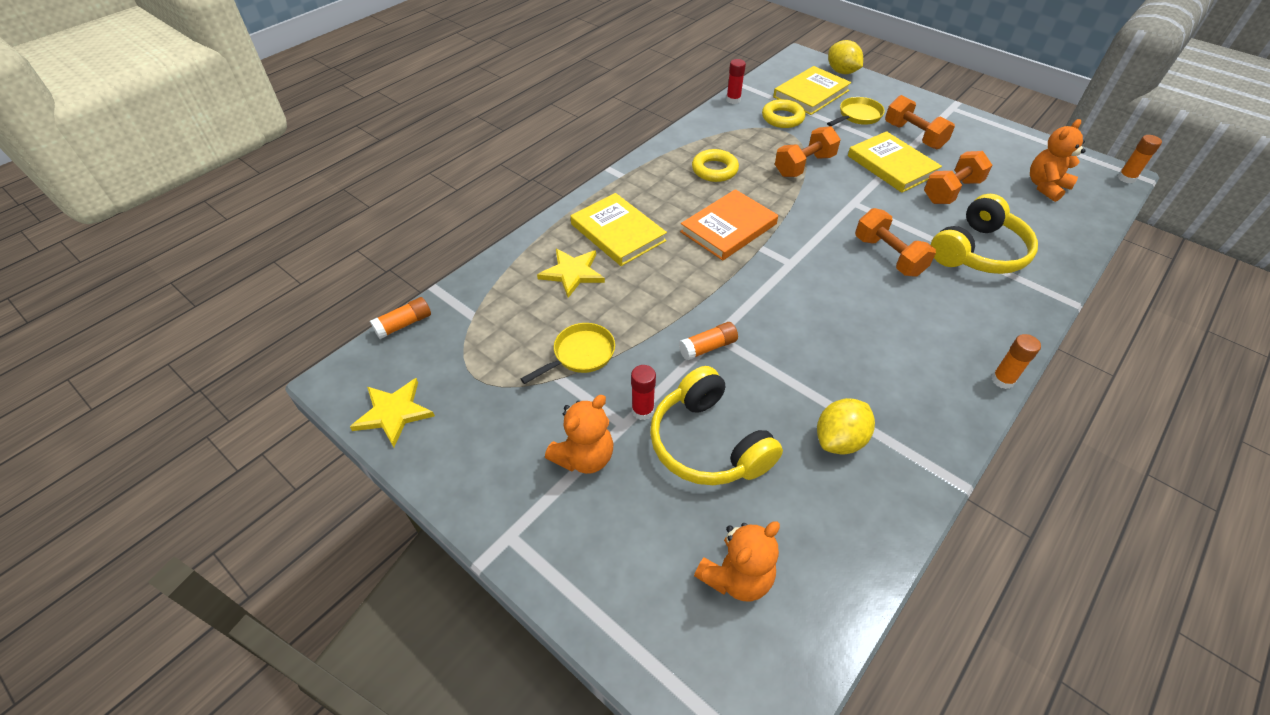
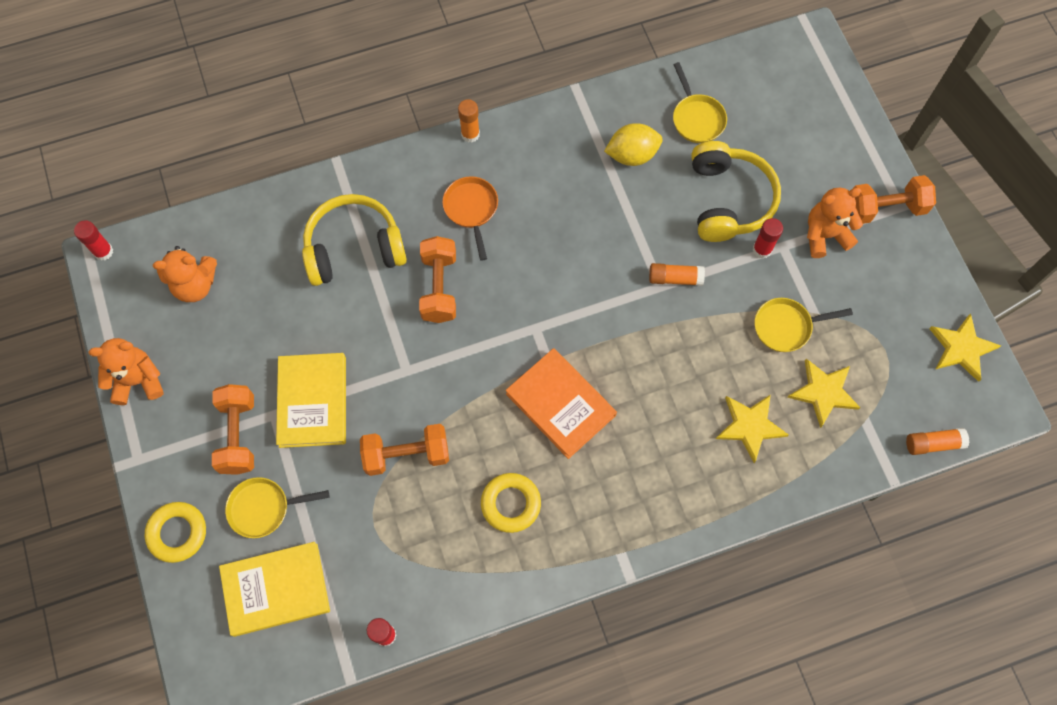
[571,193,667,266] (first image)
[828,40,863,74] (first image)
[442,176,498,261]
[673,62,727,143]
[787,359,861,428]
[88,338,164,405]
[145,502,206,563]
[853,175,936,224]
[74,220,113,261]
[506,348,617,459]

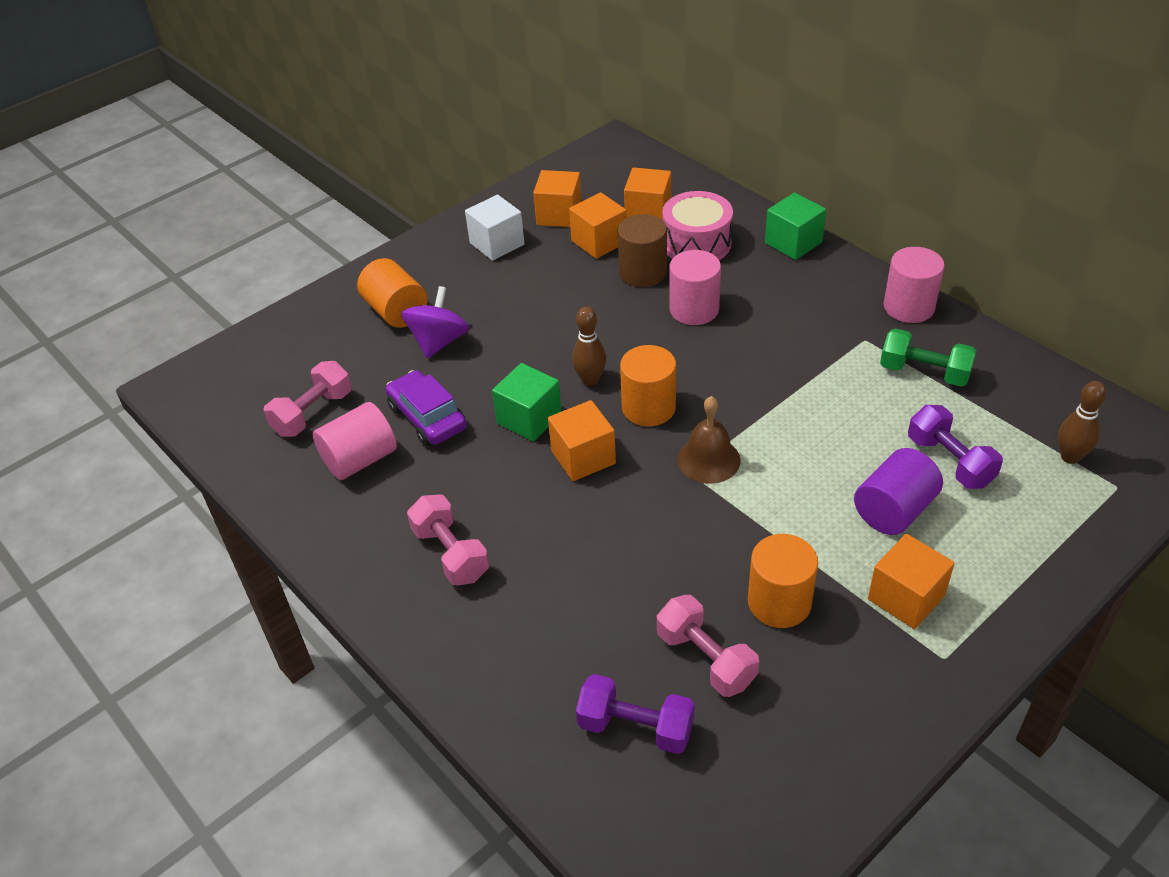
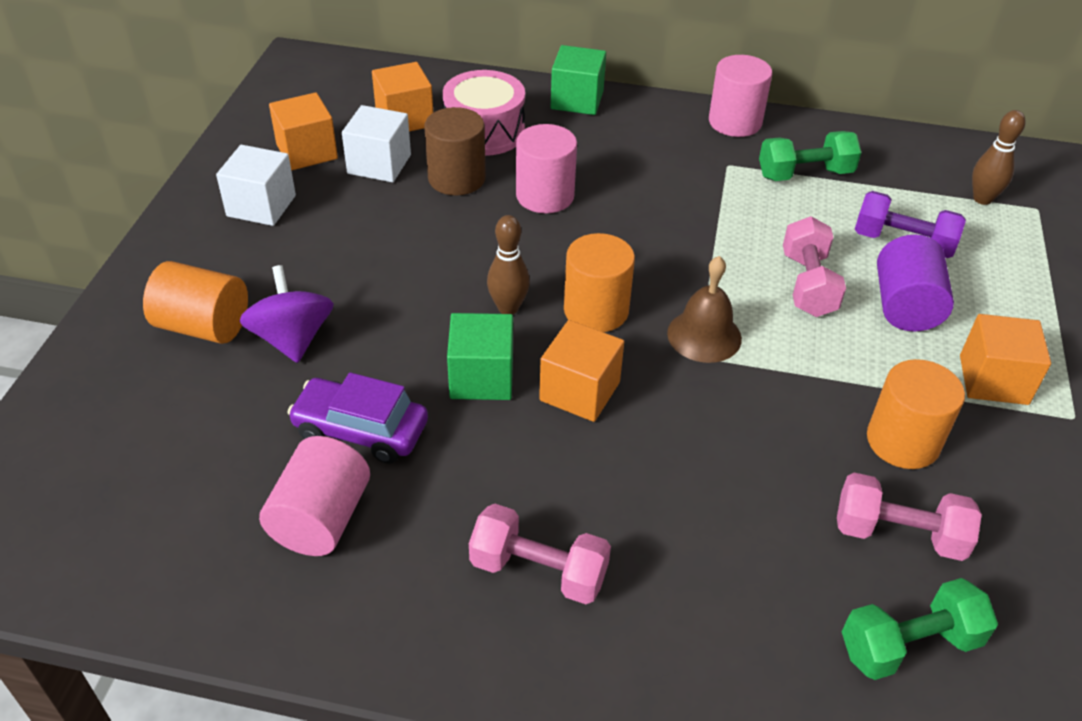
[783,216,846,317]
[342,105,411,182]
[842,578,998,680]

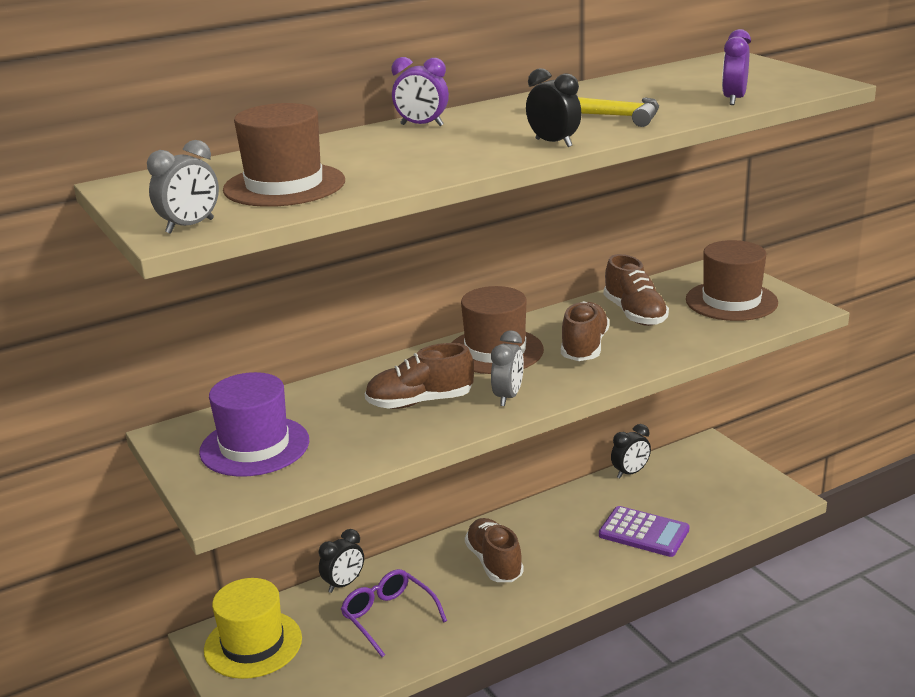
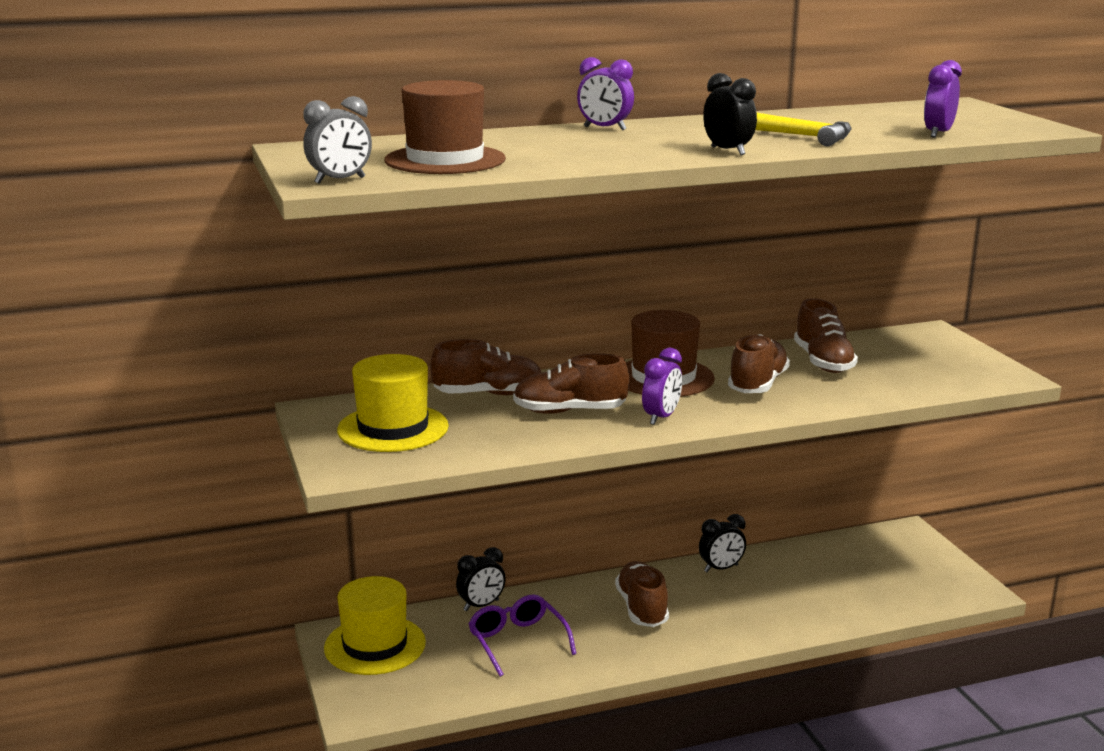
[599,506,689,557] (first image)
[686,240,778,321] (first image)
[430,339,541,395]
[699,514,746,572]
[337,354,449,452]
[642,348,682,425]

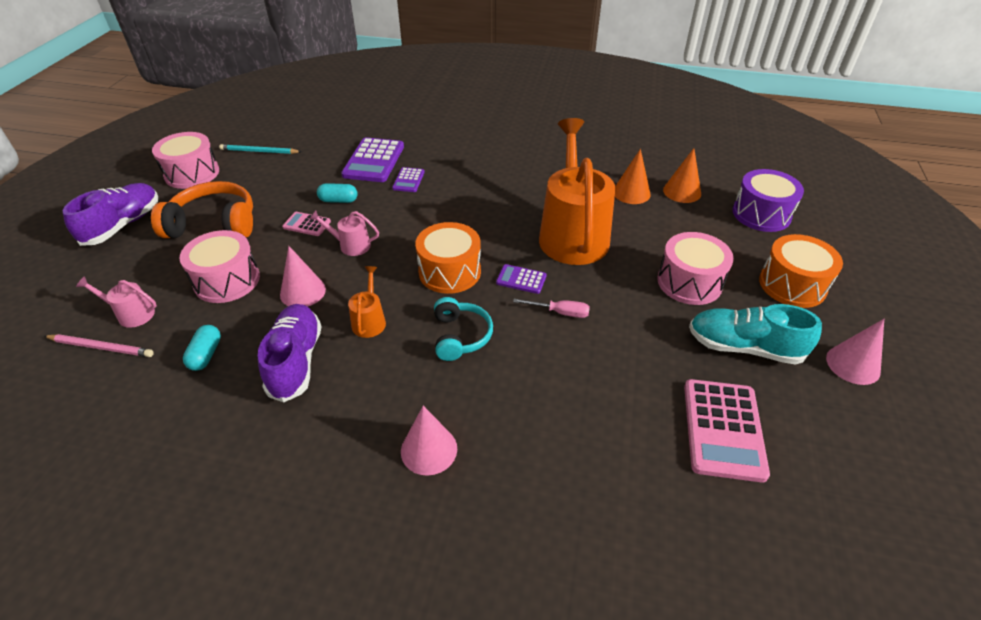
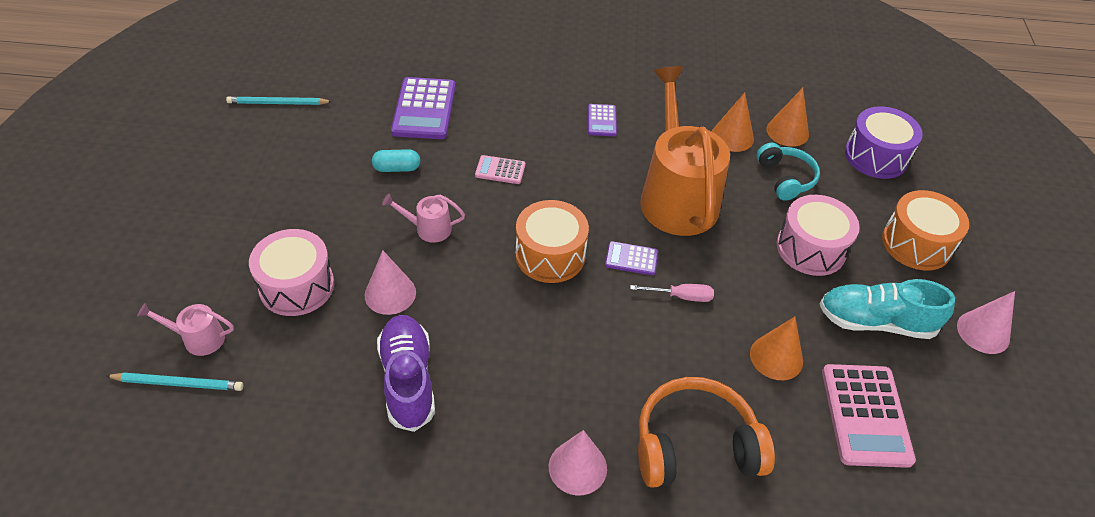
[62,183,158,246] (first image)
[152,132,219,189] (first image)
[183,325,221,371] (first image)
[348,266,386,338] (first image)
[750,317,803,380]
[638,377,775,488]
[475,155,526,184]
[588,104,617,136]
[757,143,820,201]
[106,373,243,391]

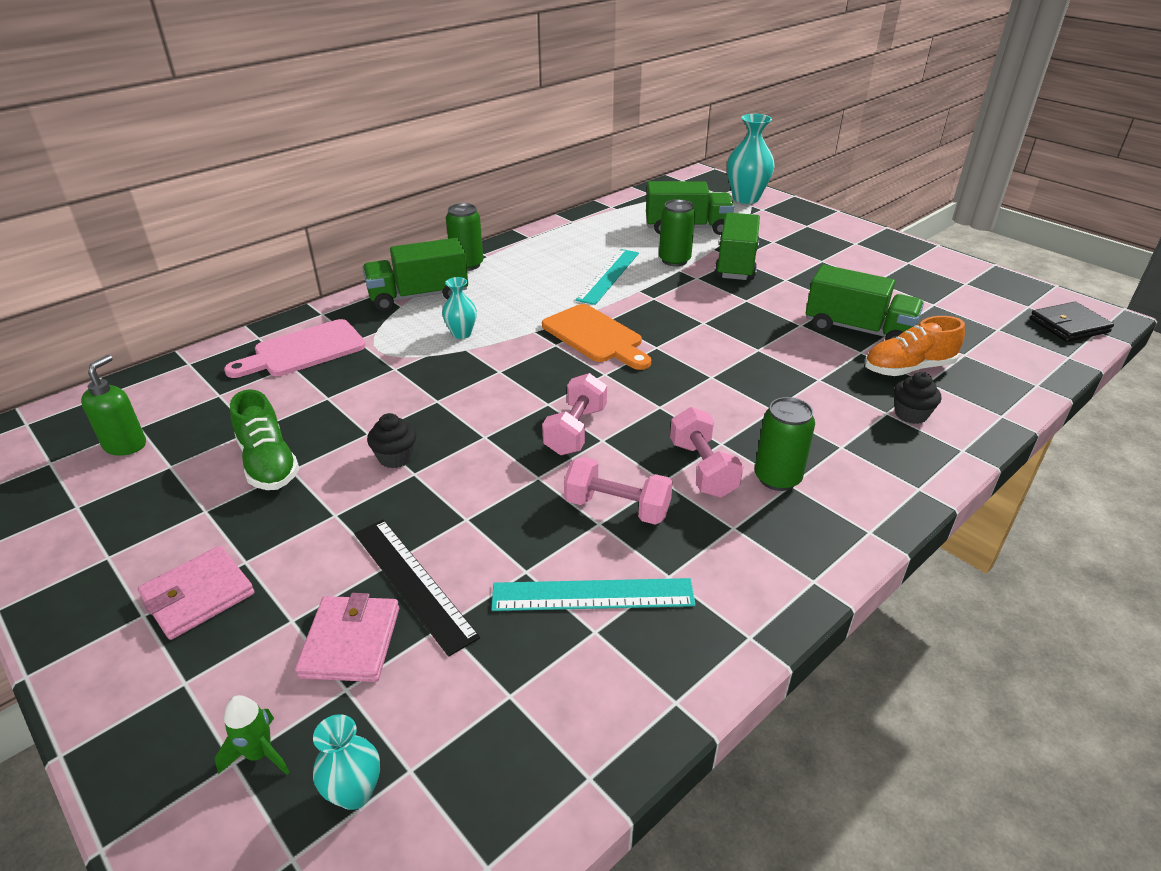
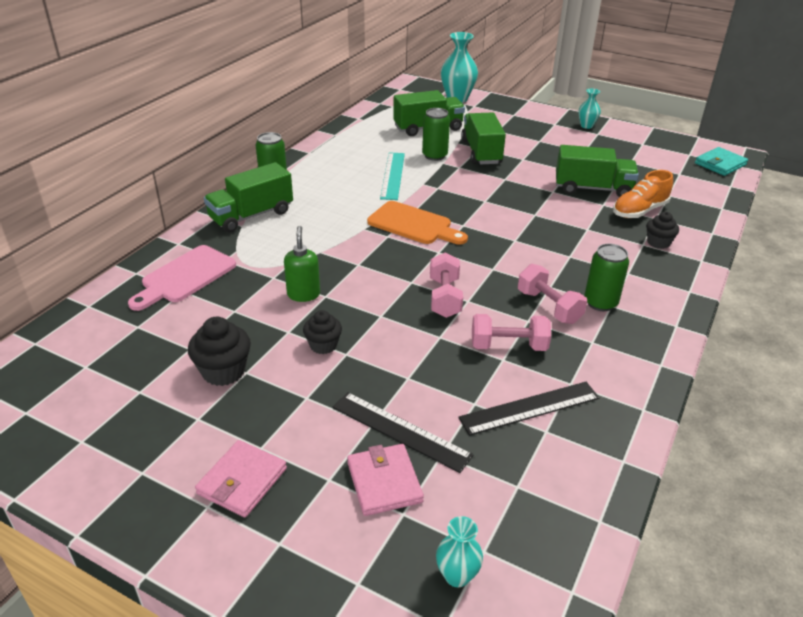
[215,695,290,775] (first image)
[284,226,320,302]
[578,88,601,129]
[188,317,251,386]
[458,382,599,436]
[695,147,748,176]

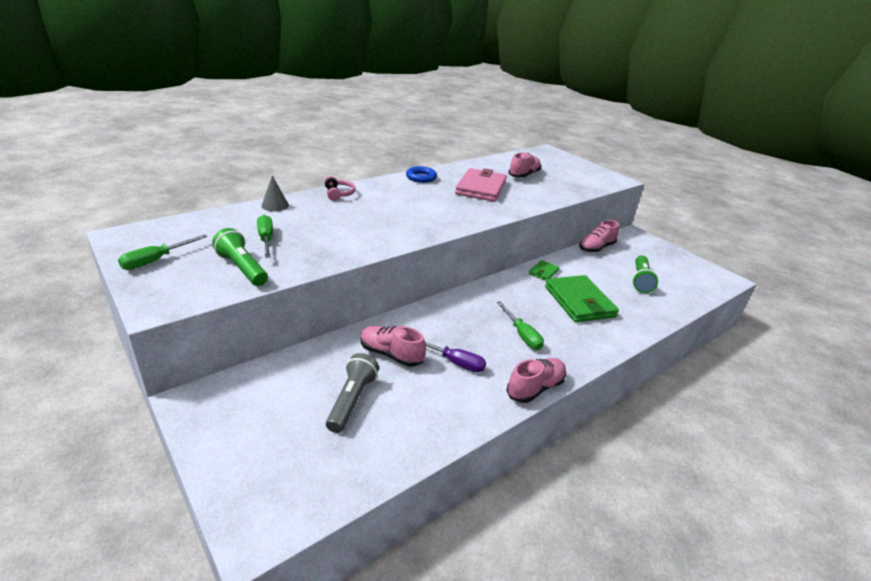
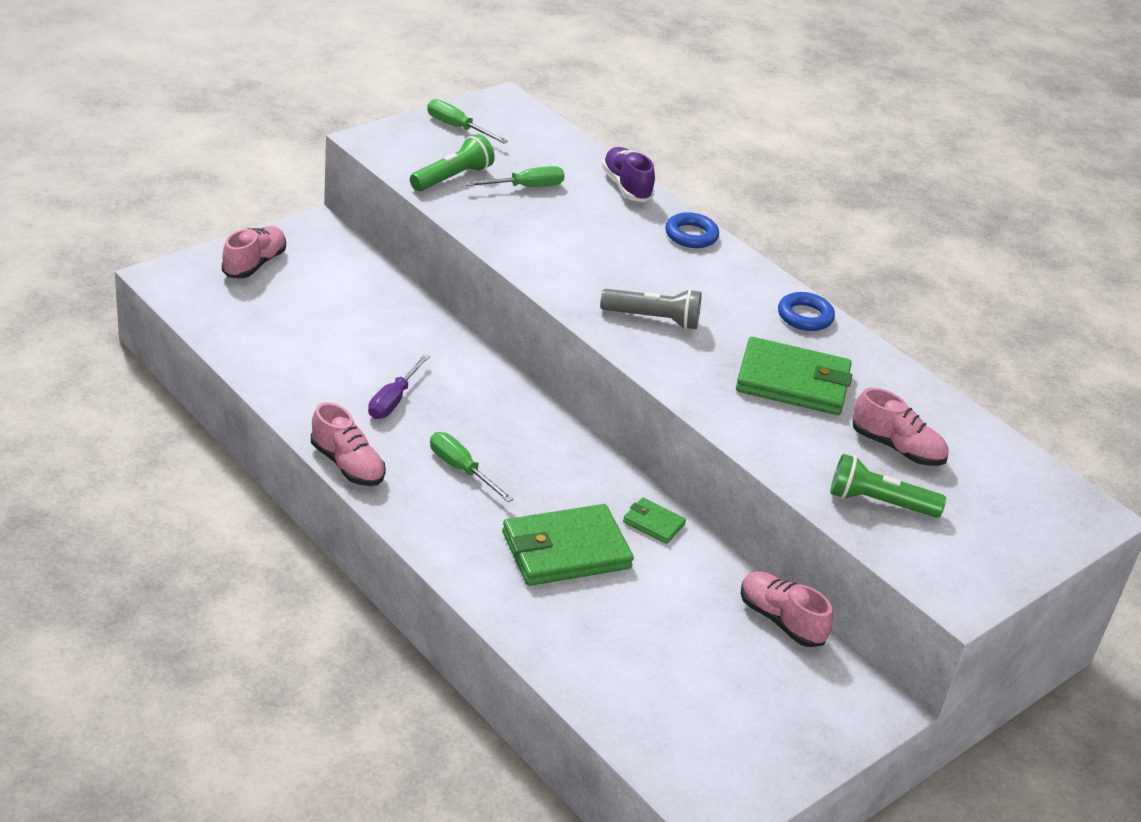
[600,289,701,330]
[222,226,286,278]
[830,454,946,518]
[602,147,655,202]
[665,212,719,248]
[736,337,852,415]
[430,432,513,502]

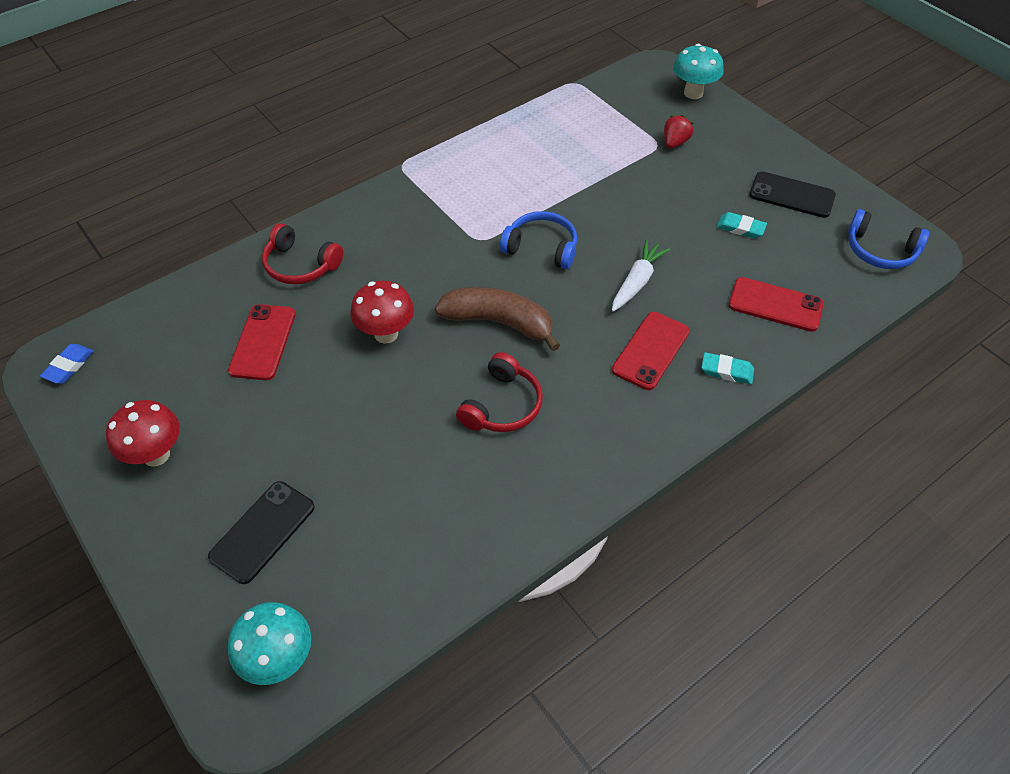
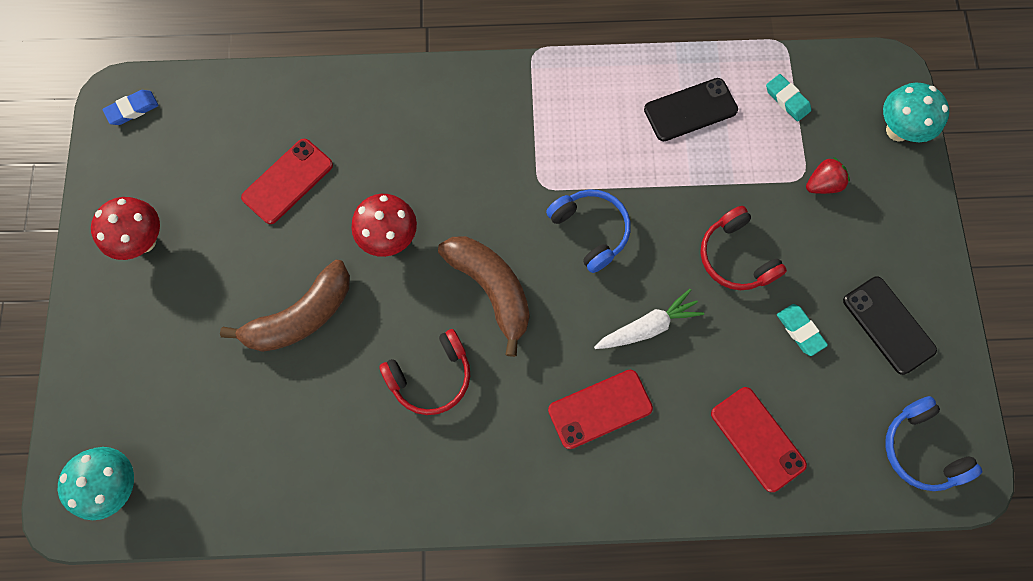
[220,260,350,352]
[644,78,738,141]
[700,206,787,290]
[766,74,811,122]

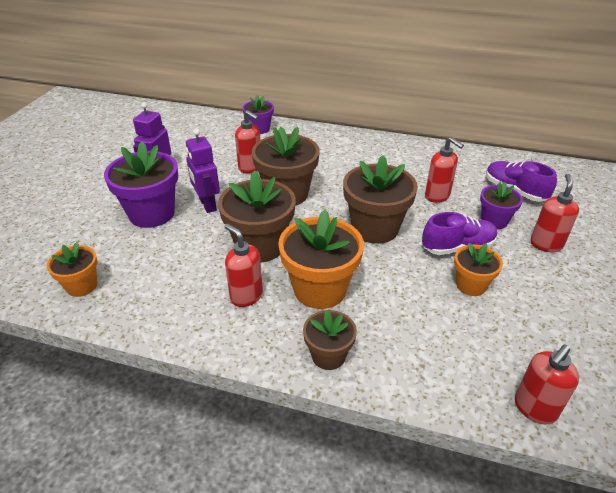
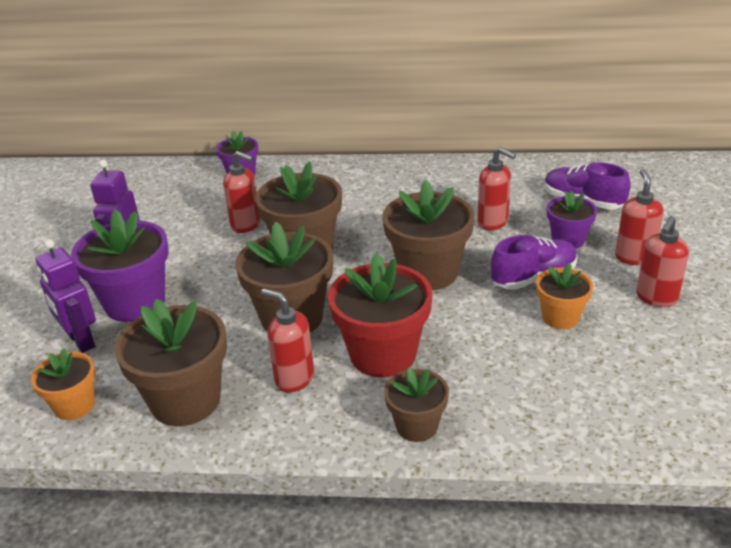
[114,299,227,426]
[35,239,96,353]
[636,216,689,307]
[328,253,432,377]

